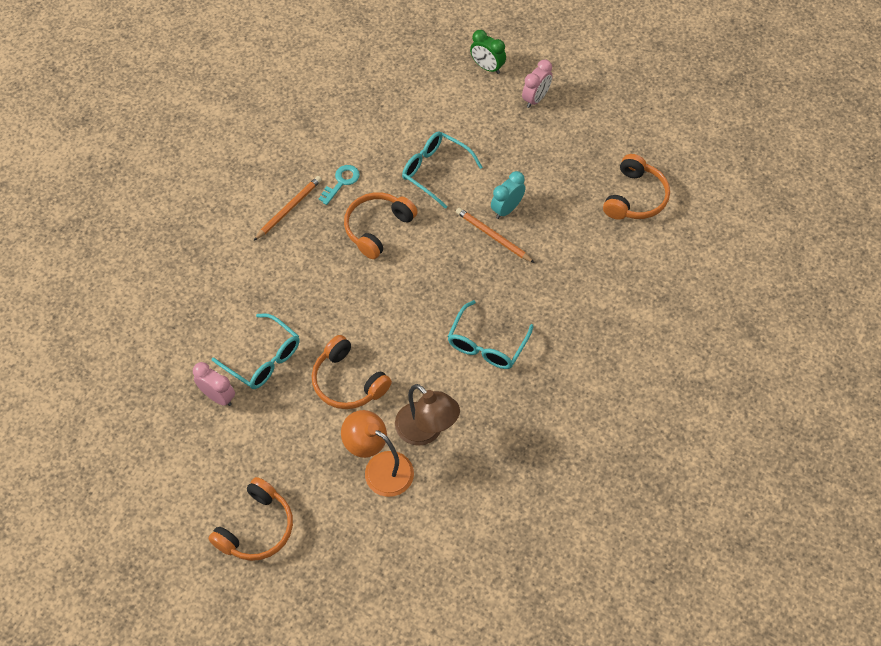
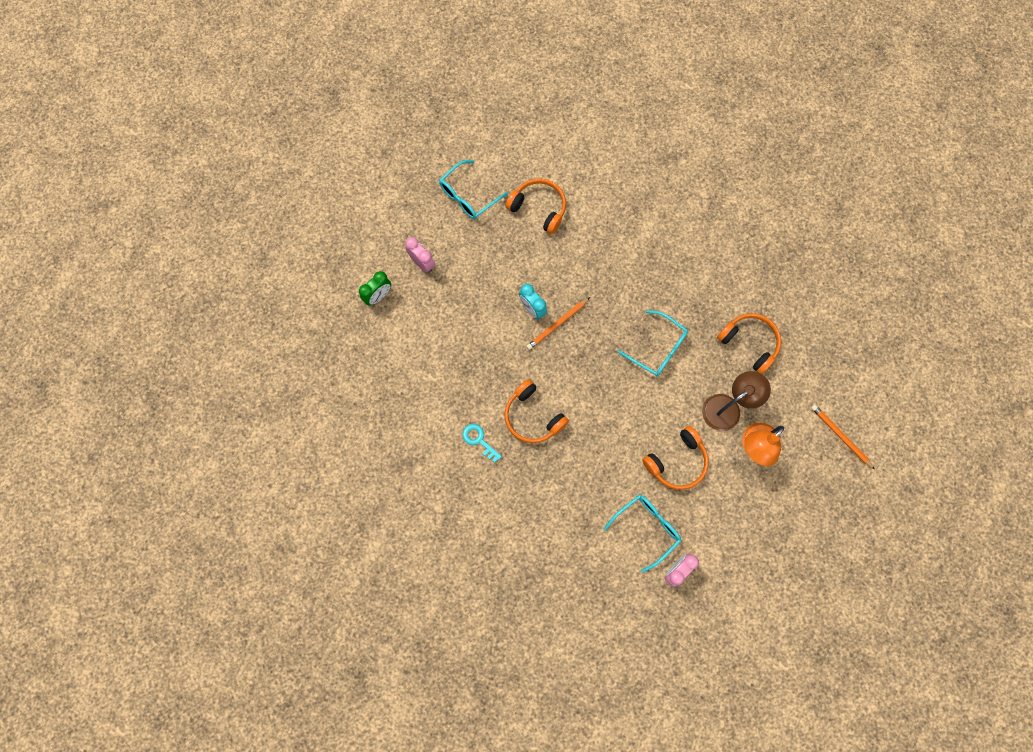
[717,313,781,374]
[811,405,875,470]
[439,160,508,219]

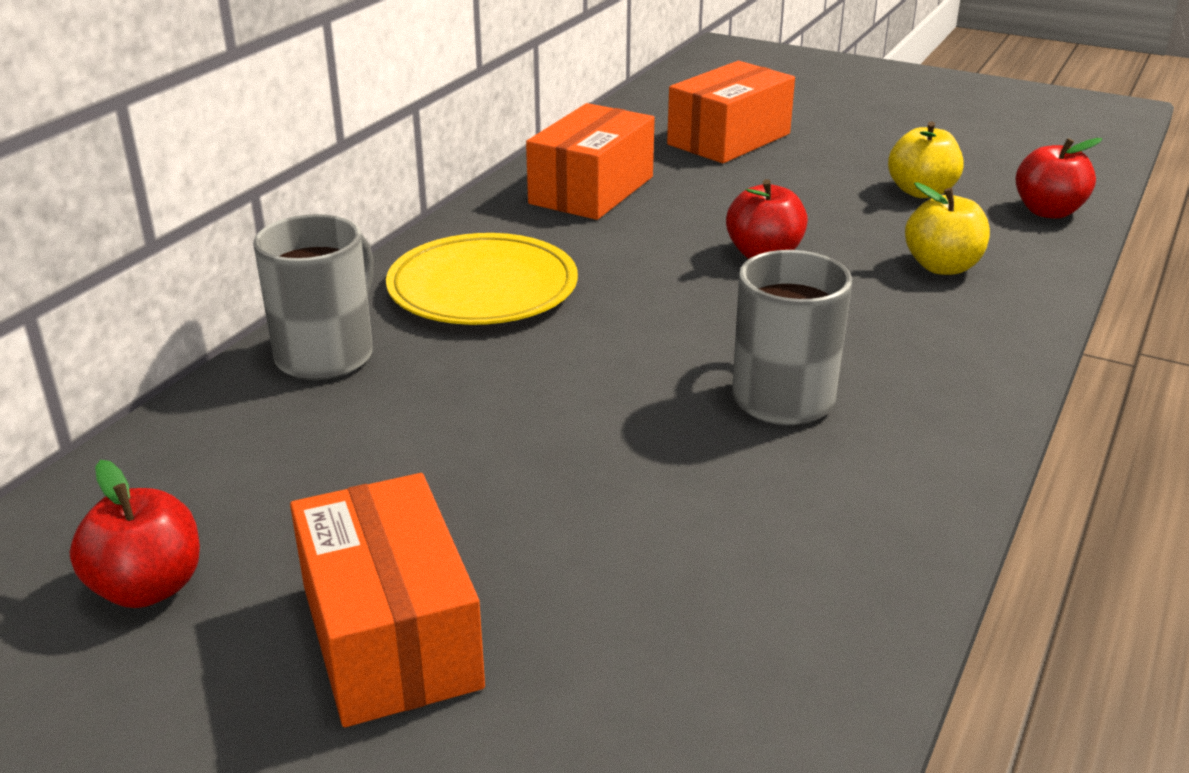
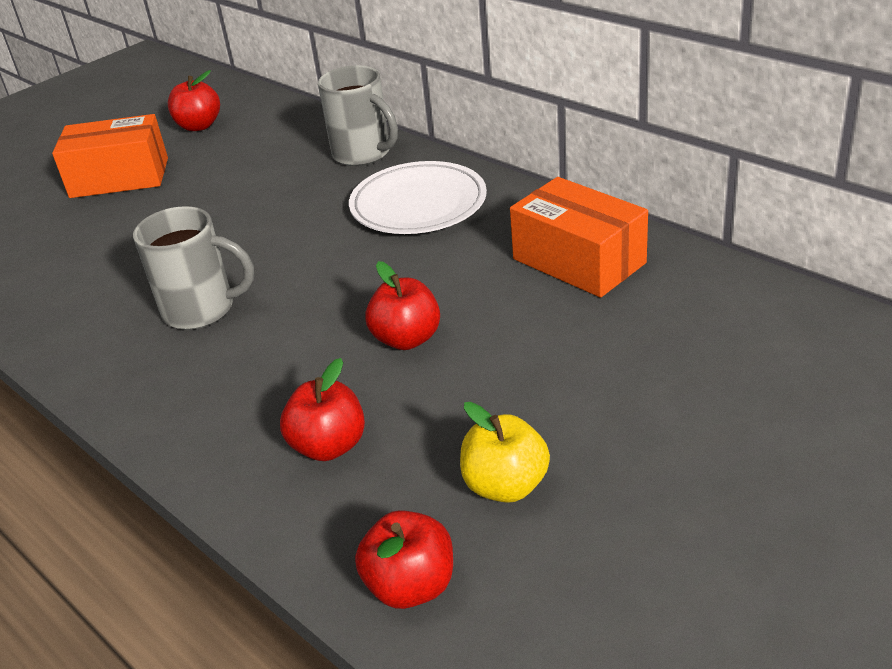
[667,61,795,163] (first image)
[349,161,487,234]
[280,358,365,461]

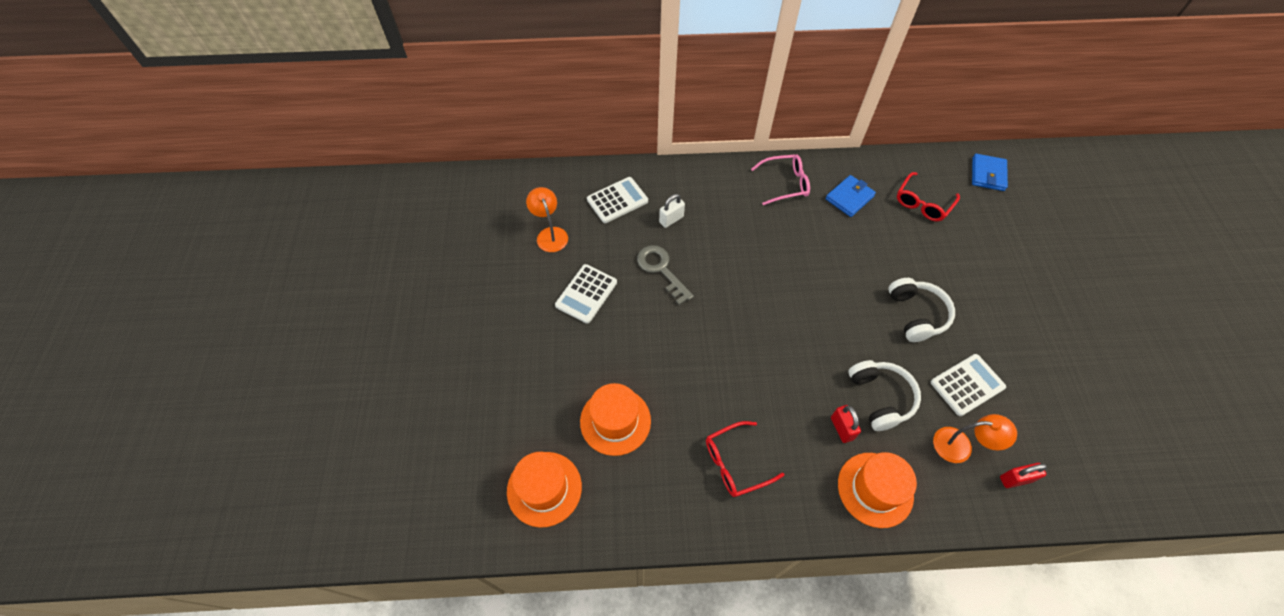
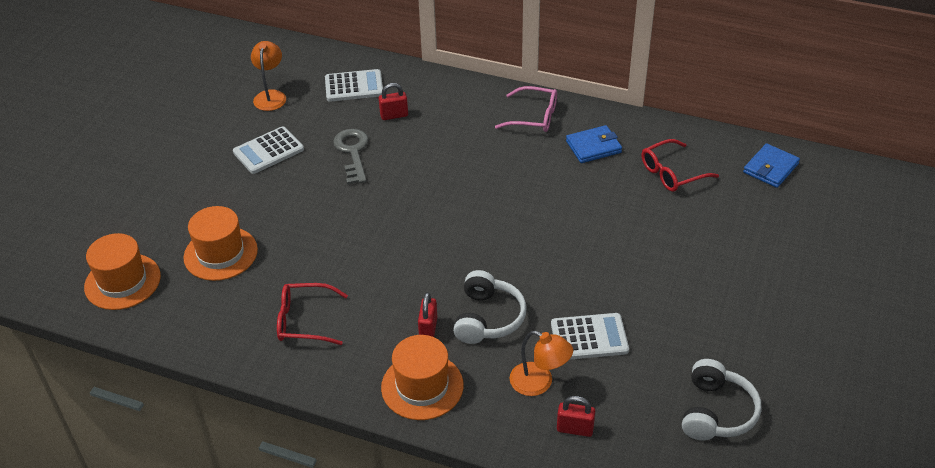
[682,359,761,440]
[379,83,408,120]

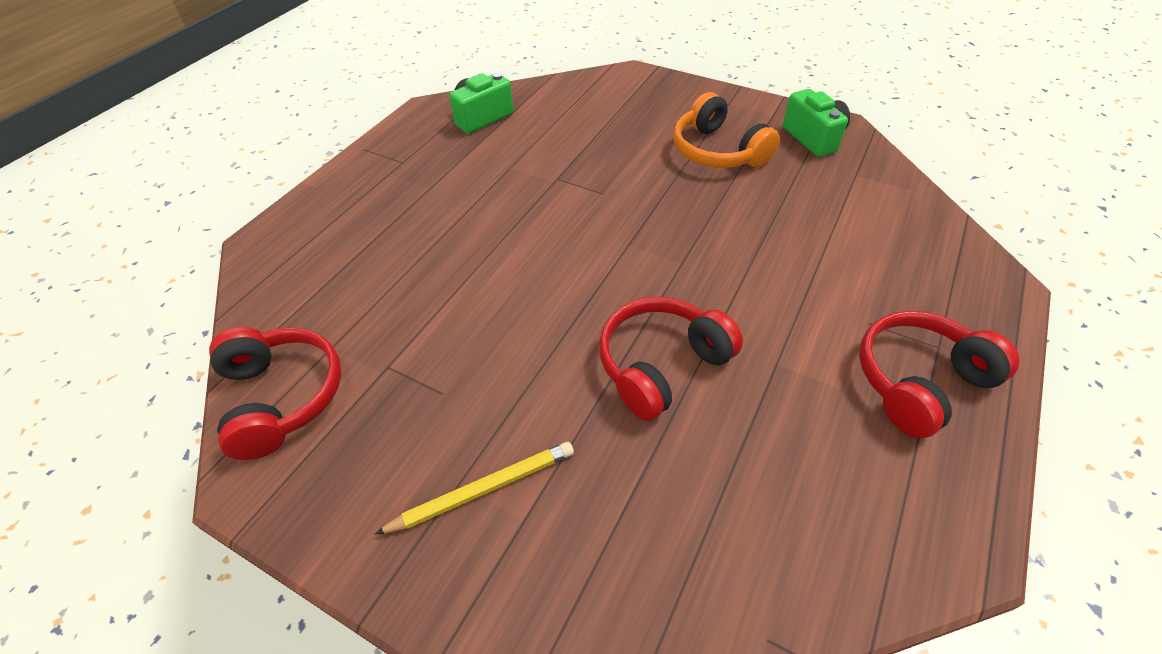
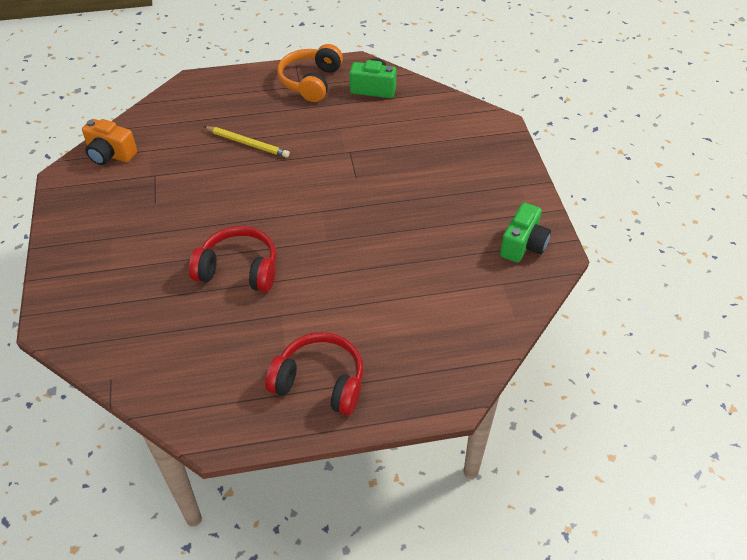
[203,126,290,158]
[277,44,343,102]
[82,119,137,165]

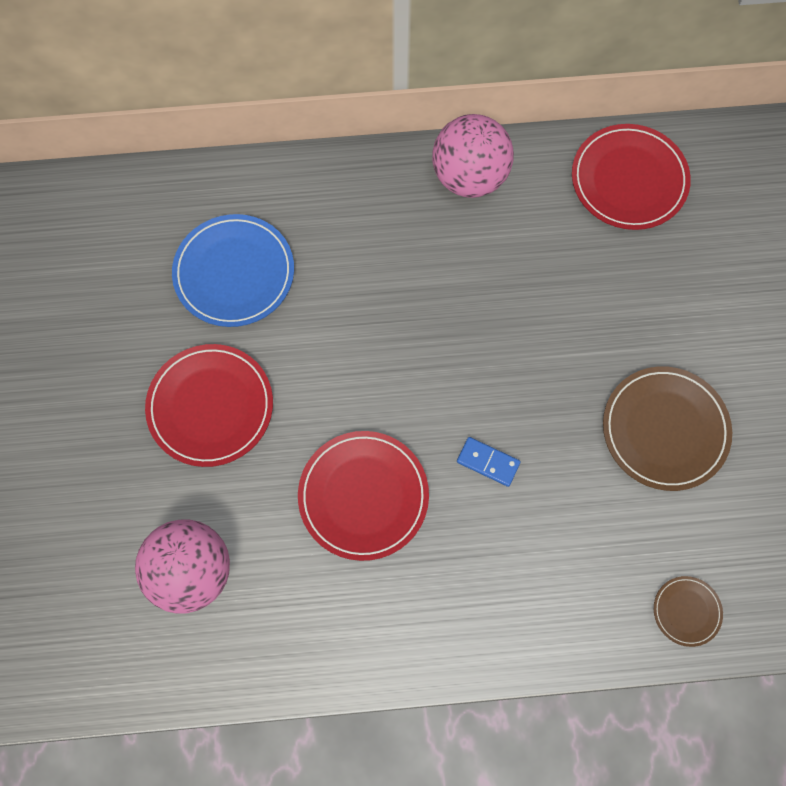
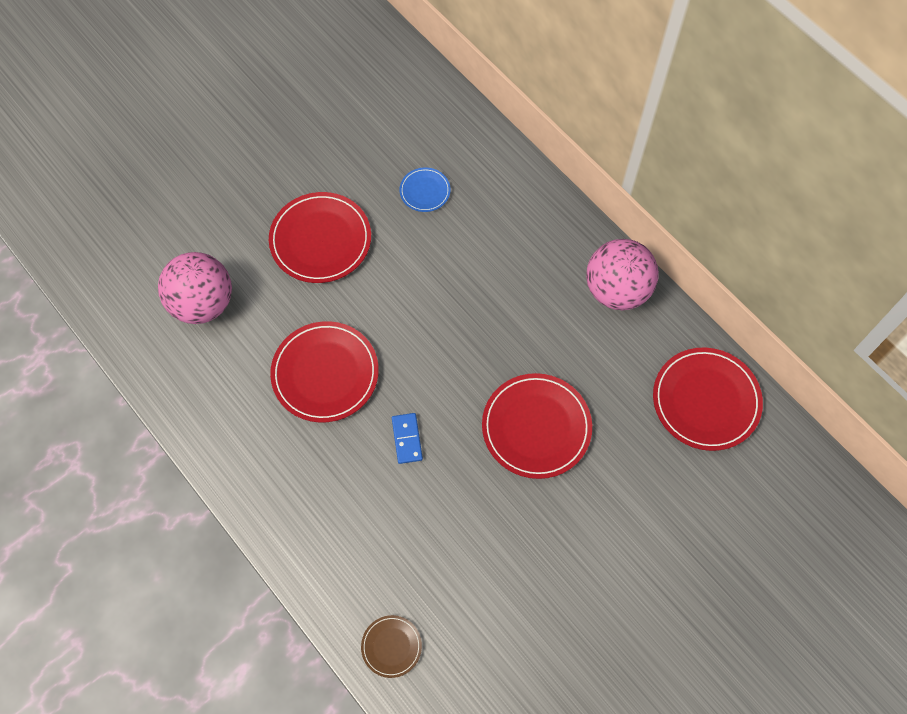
[603,366,732,491] (first image)
[482,373,592,479]
[400,167,451,212]

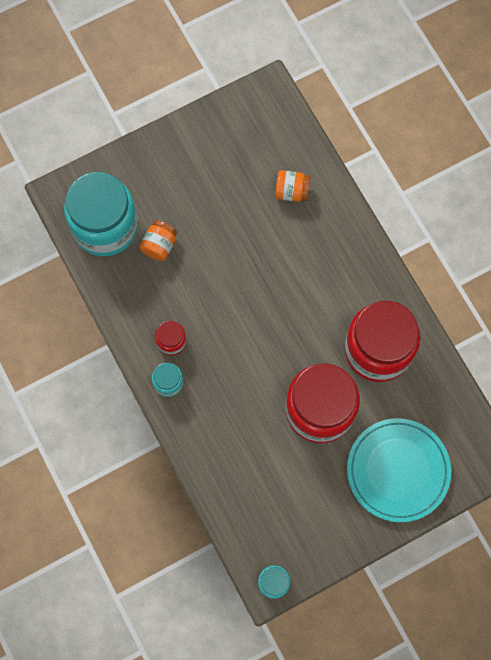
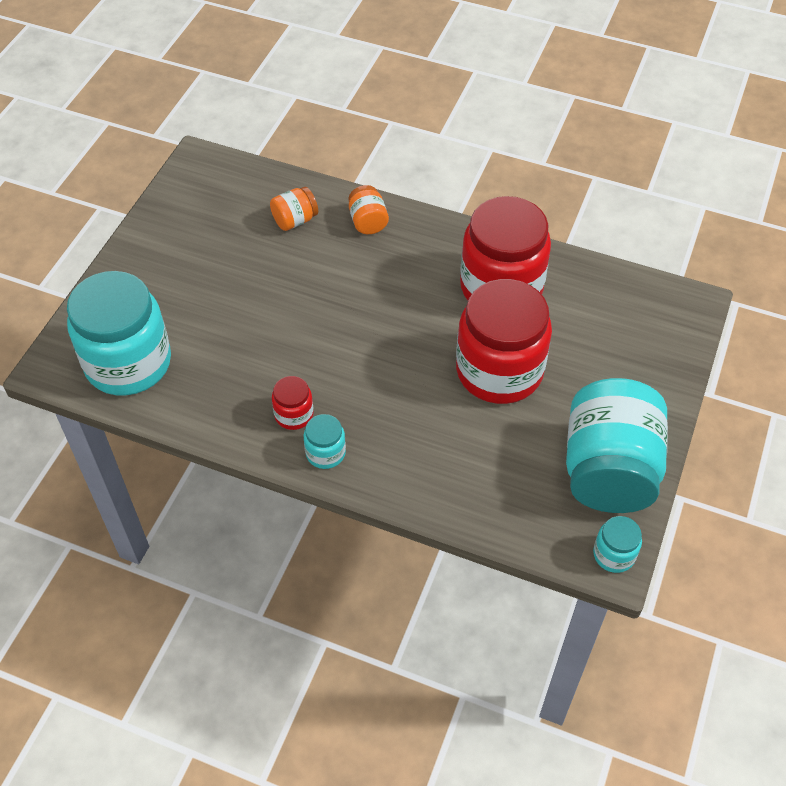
[347,418,451,522] (first image)
[566,378,668,513]
[349,185,389,234]

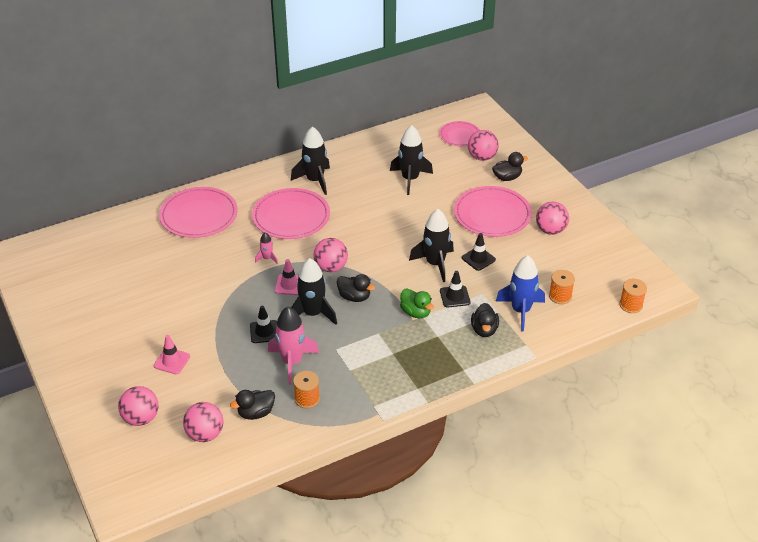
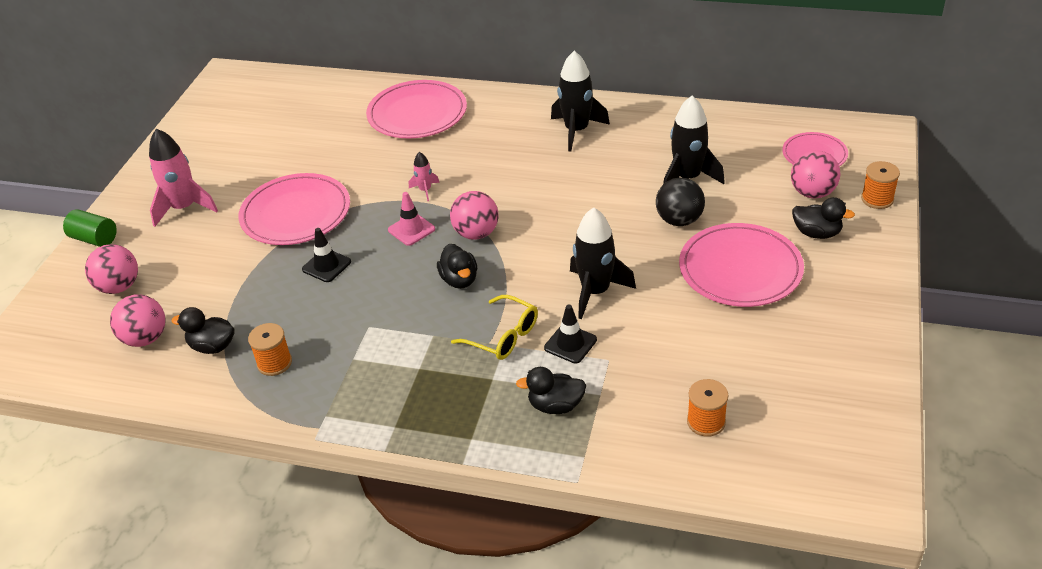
[154,335,190,374] (first image)
[291,258,337,325] (first image)
[462,233,496,271] (first image)
[496,255,545,332] (first image)
[536,202,569,235] (first image)
[63,209,117,247]
[656,177,705,226]
[238,173,350,245]
[149,129,218,227]
[861,161,900,209]
[451,295,538,360]
[516,367,586,414]

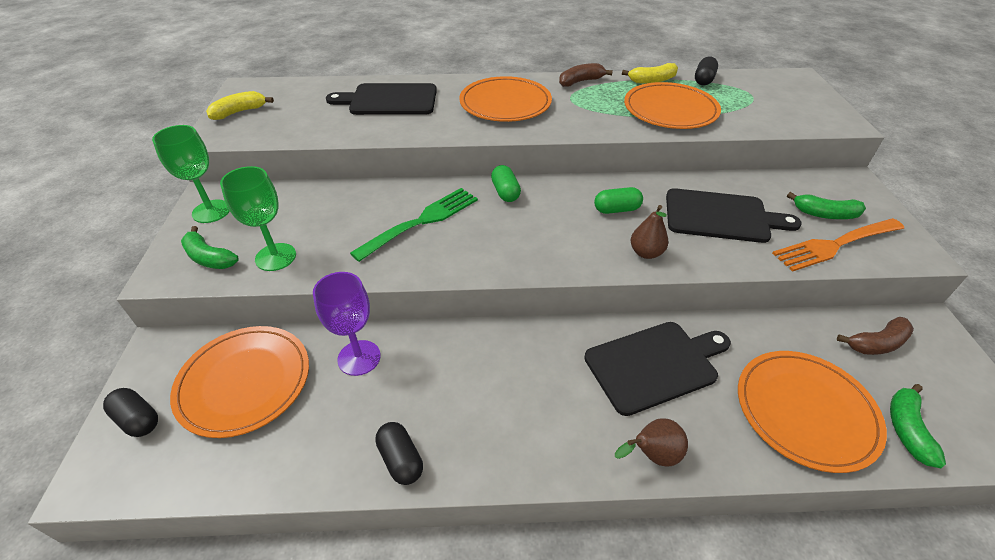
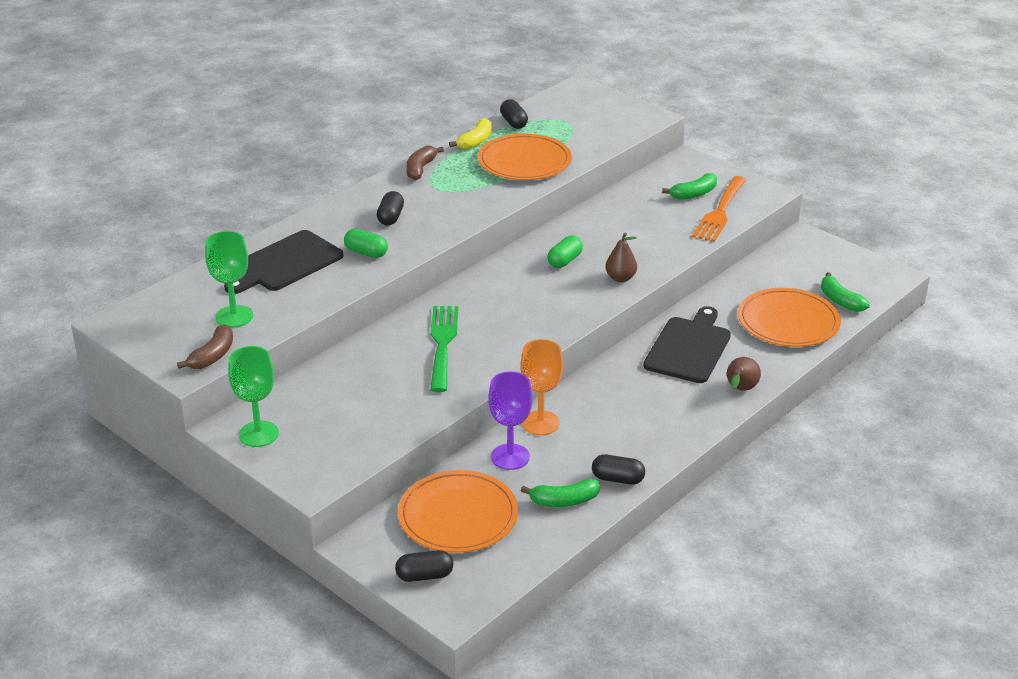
[206,91,274,120] (first image)
[666,188,802,243] (first image)
[520,339,563,435]
[521,478,600,507]
[205,231,253,328]
[344,229,388,258]
[177,324,233,369]
[377,191,404,225]

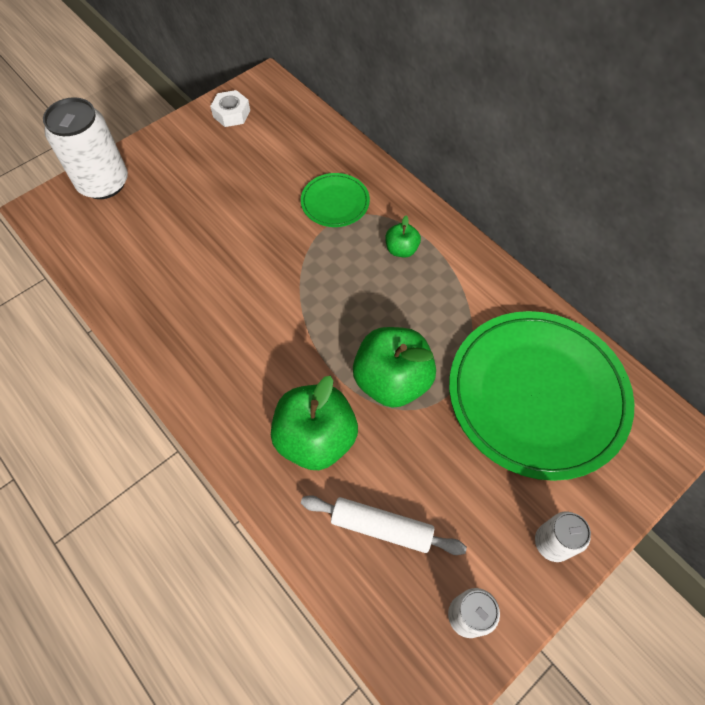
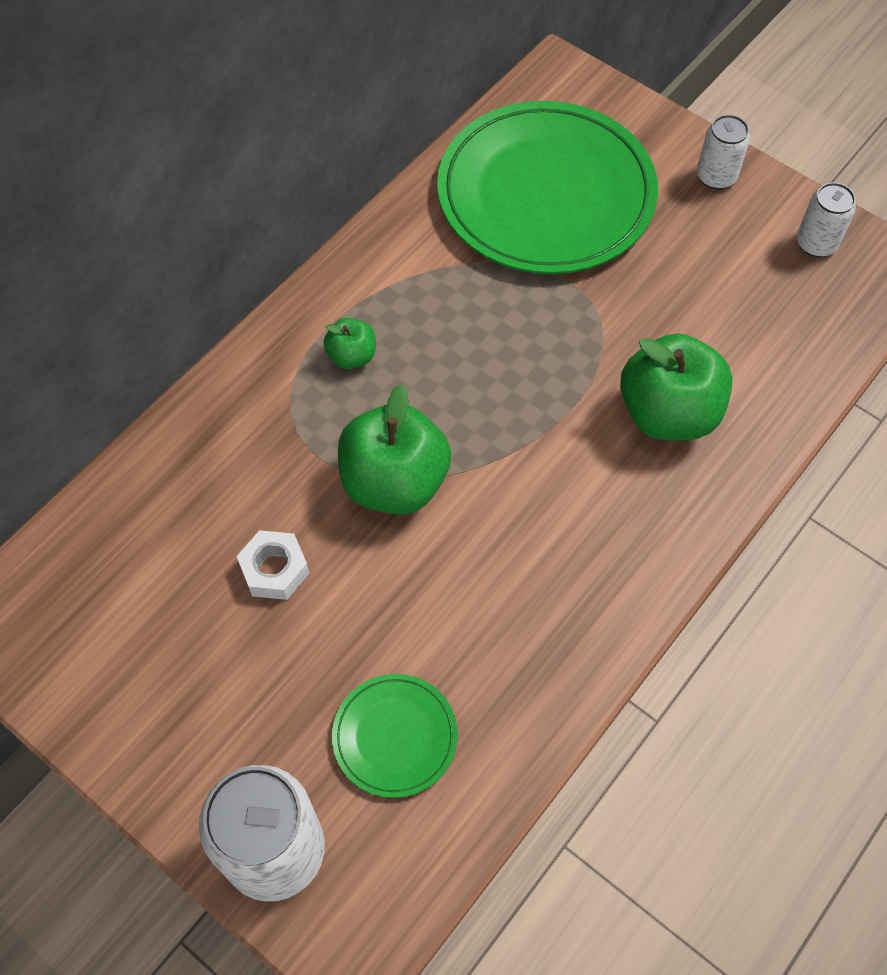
[301,495,467,555] (first image)
[237,530,309,600]
[332,674,458,798]
[338,384,451,514]

